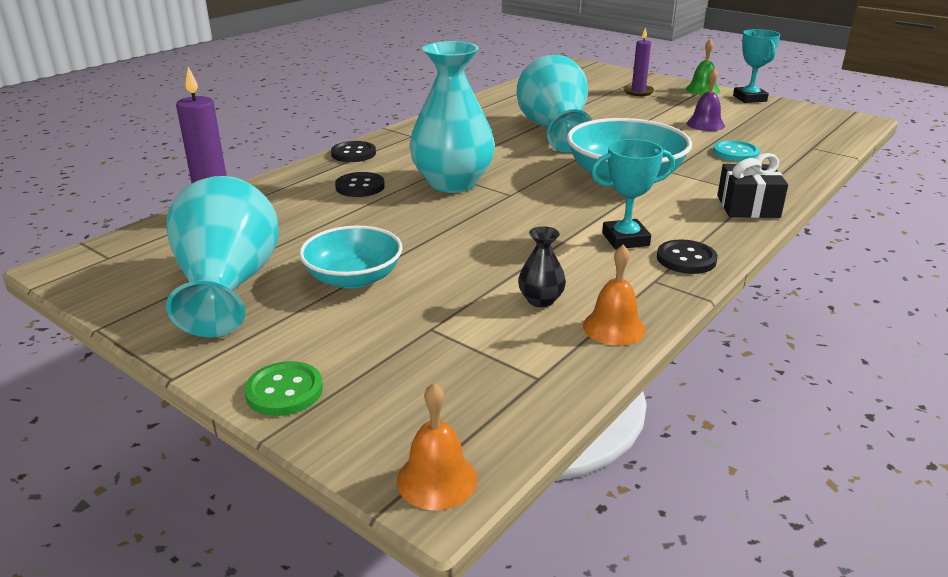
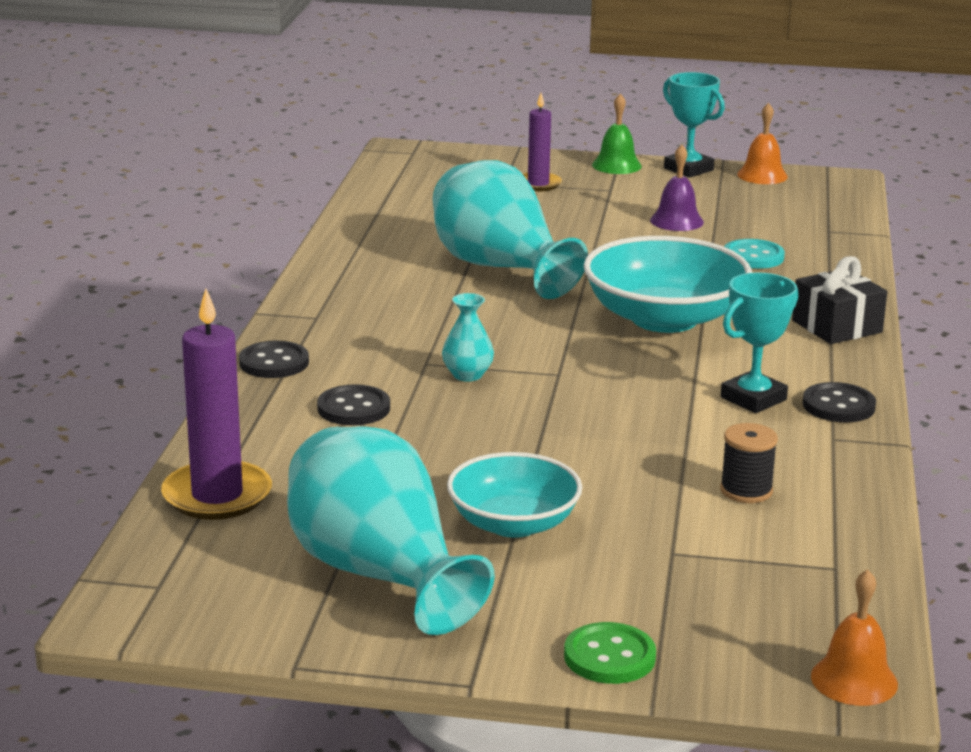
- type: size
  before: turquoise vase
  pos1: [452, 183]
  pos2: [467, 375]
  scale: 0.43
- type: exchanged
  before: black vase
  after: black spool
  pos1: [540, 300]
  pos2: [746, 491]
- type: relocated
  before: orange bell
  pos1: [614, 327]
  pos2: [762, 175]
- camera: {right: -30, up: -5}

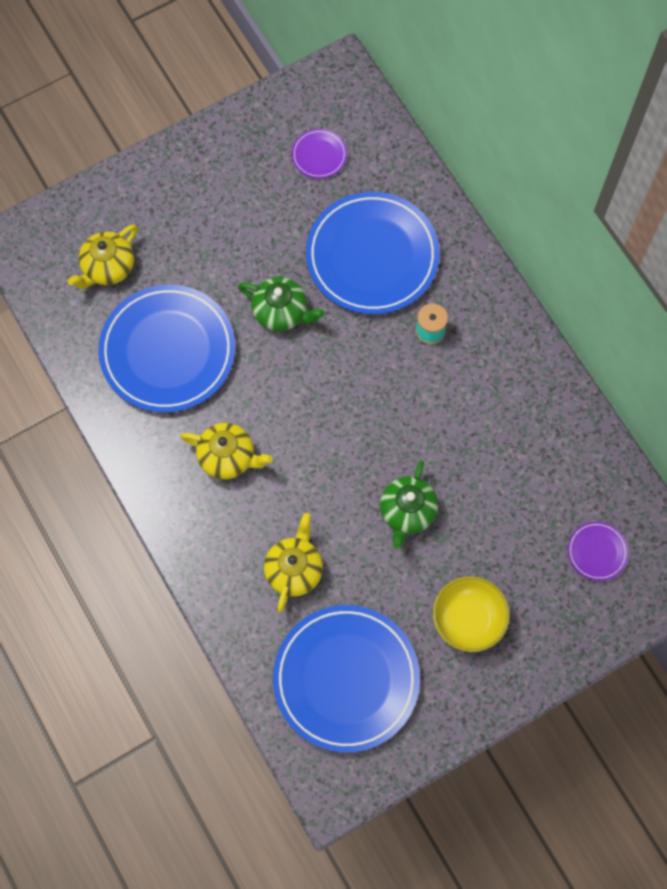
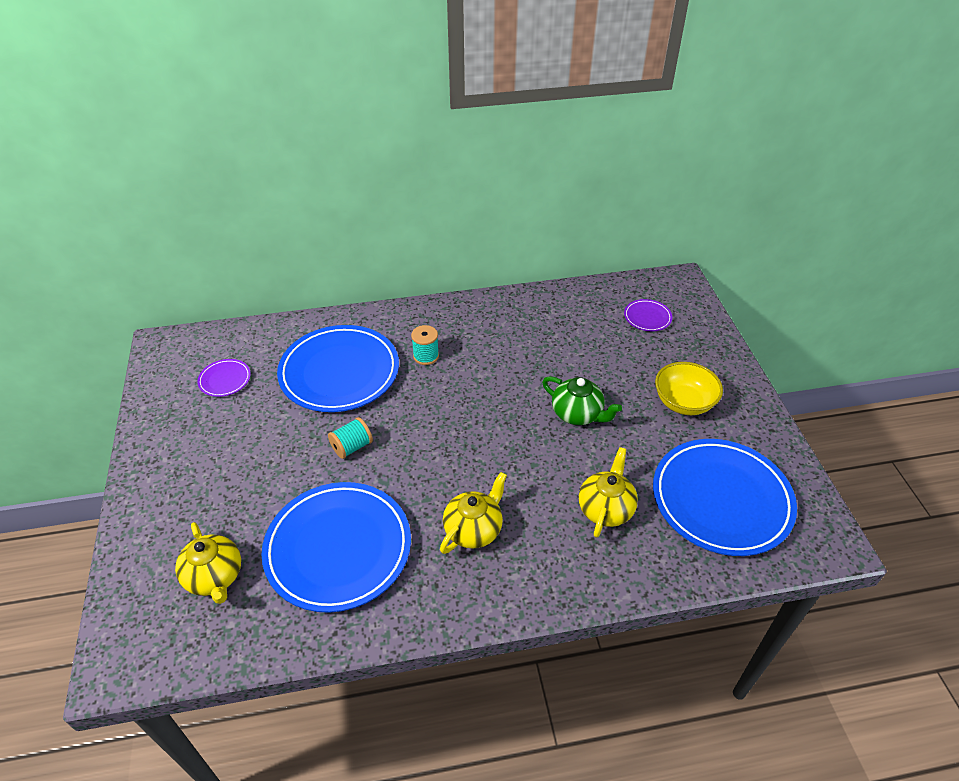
- type: exchanged
  before: green teapot
  after: turquoise spool
  pos1: [281, 312]
  pos2: [352, 447]
- type: spun
  before: yellow teapot
  pos1: [294, 569]
  pos2: [605, 508]
  turn: 75
- camera: {right: -70, up: -25}

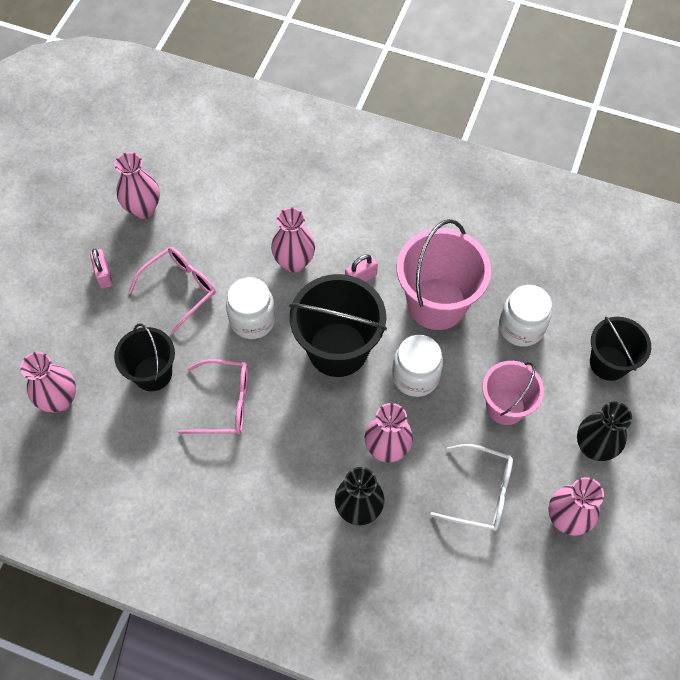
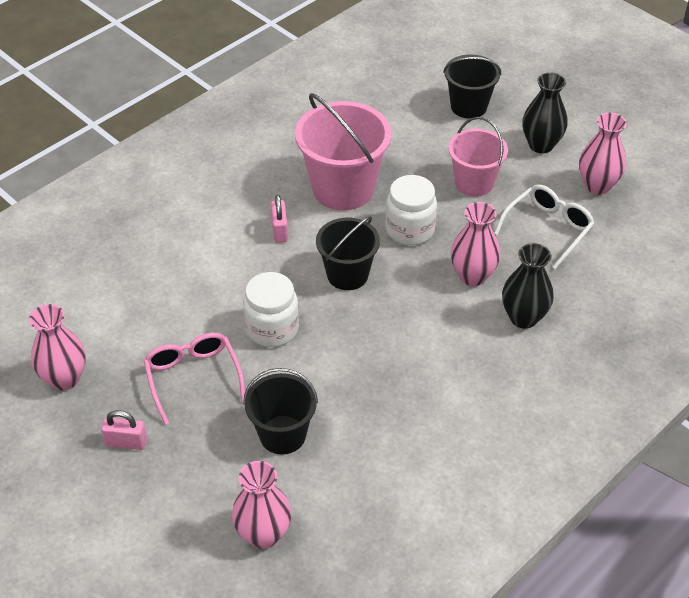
- type: missing
  before: pink vase
  pos1: [294, 262]
- type: size
  before: black bucket
  pos1: [338, 349]
  pos2: [347, 274]
  scale: 0.63
- type: missing
  before: white jar
  pos1: [521, 327]
- type: missing
  before: pink glasses
  pos1: [224, 403]
- camera: {right: -65, up: -15}

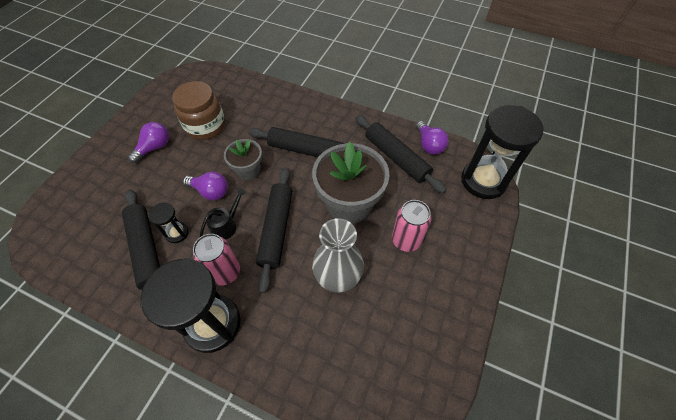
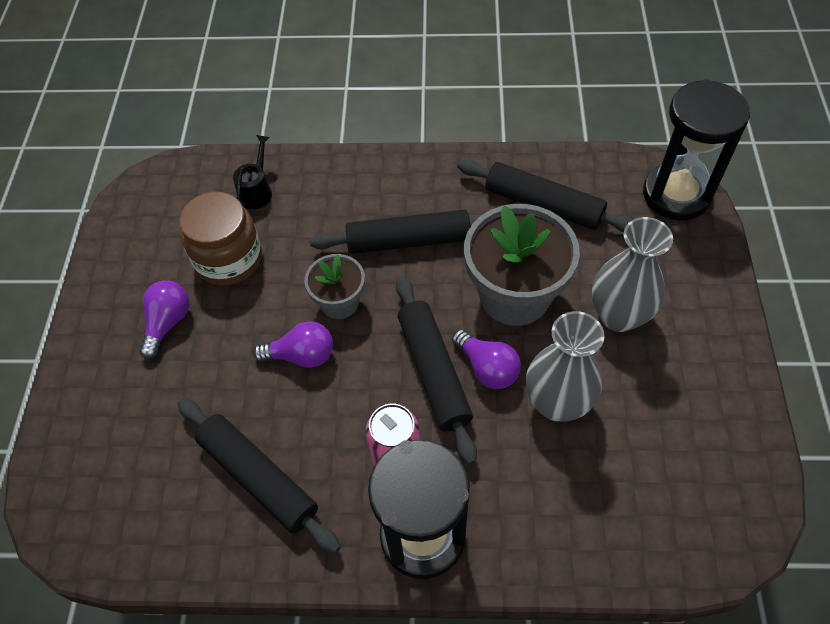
- type: relocated
  before: purple light bulb
  pos1: [429, 145]
  pos2: [487, 368]
- type: relocated
  before: black watering can
  pos1: [226, 225]
  pos2: [257, 191]
- type: exchanged
  before: pink can
  after: grey vase
  pos1: [406, 240]
  pos2: [618, 316]
- type: missing
  before: black hourglass
  pos1: [177, 233]
- camera: {right: -20, up: 0}

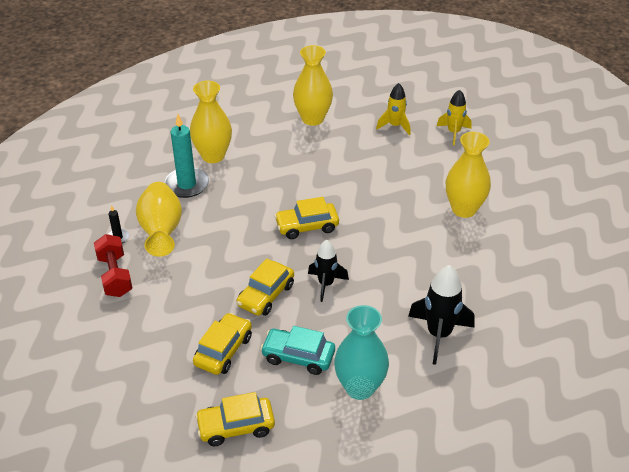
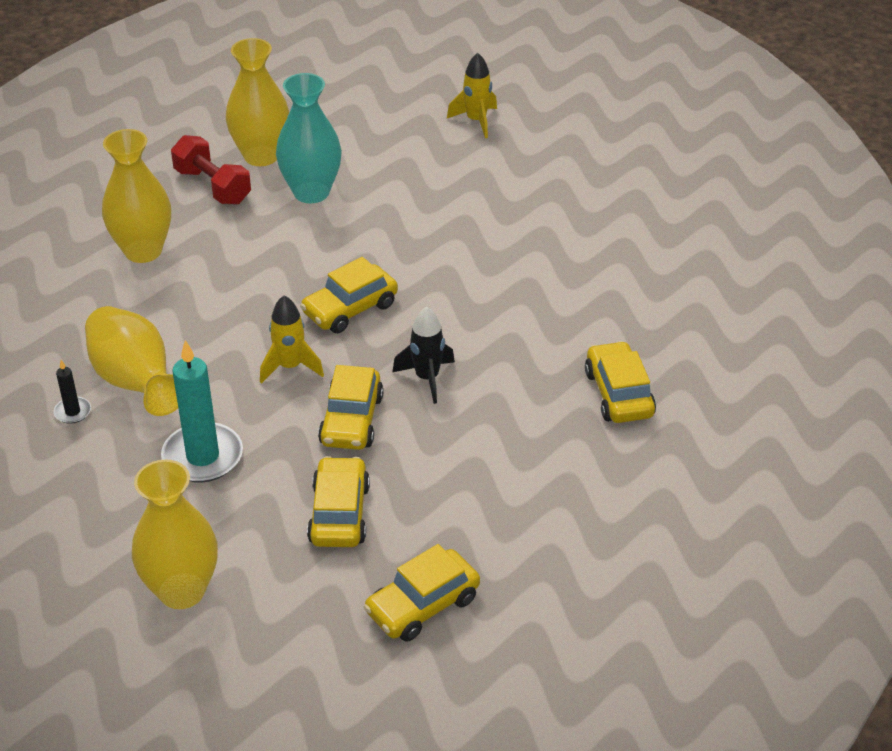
- type: relocated
  before: yellow rocket
  pos1: [395, 126]
  pos2: [290, 367]
- type: relocated
  before: turquoise candle
  pos1: [187, 184]
  pos2: [202, 456]
- type: relocated
  before: yellow vase
  pos1: [464, 209]
  pos2: [182, 591]
- type: relocated
  before: red dumbbell
  pos1: [115, 275]
  pos2: [213, 186]
- type: exchanged
  before: black rocket
  after: yellow car
  pos1: [439, 334]
  pos2: [618, 393]
- type: relocated
  before: turquoise vase
  pos1: [360, 387]
  pos2: [311, 192]
- type: missing
  before: turquoise car
  pos1: [298, 356]
- camera: {right: -25, up: 0}

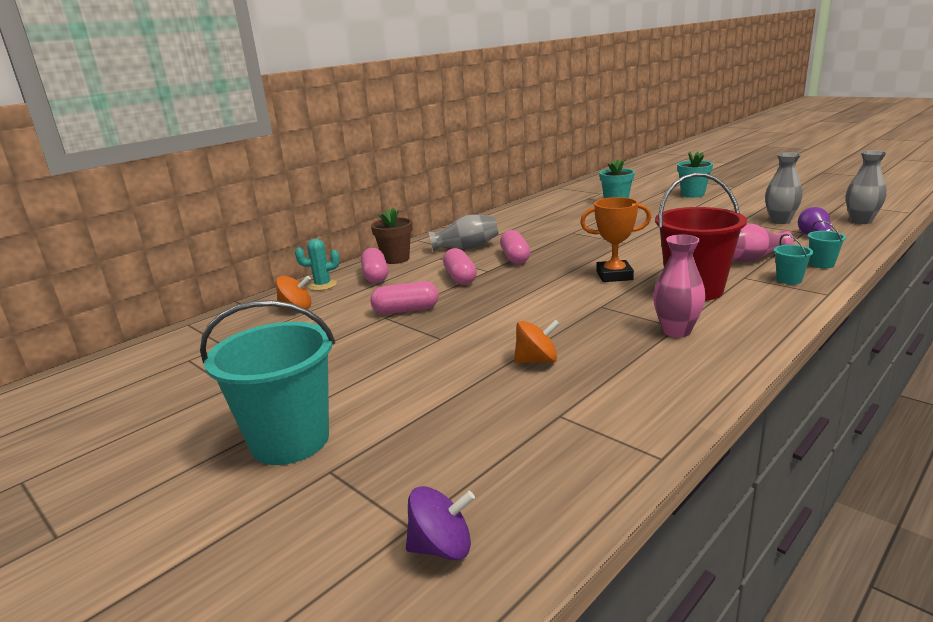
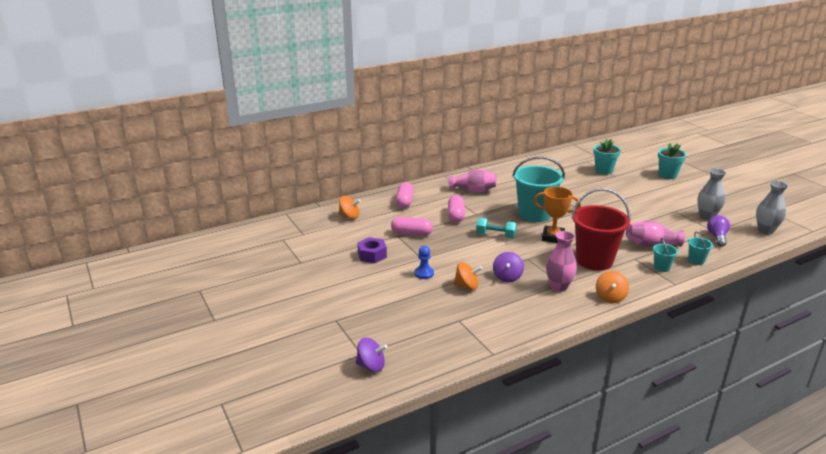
- type: missing
  before: brown flower pot
  pos1: [396, 259]
- type: colour
  before: grey vase
  after: pink vase
  pos1: [467, 248]
  pos2: [473, 191]
- type: missing
  before: pink capsule
  pos1: [515, 258]
- type: missing
  before: turquoise cactus
  pos1: [322, 285]
- type: relocated
  before: turquoise bucket
  pos1: [290, 440]
  pos2: [534, 214]
- type: appeared
  after: turquoise dumbbell
  pos2: [495, 236]
- type: appeared
  after: purple nut
  pos2: [372, 255]
- type: appeared
  after: blue pawn
  pos2: [424, 273]
- type: appeared
  after: purple spinning top
  pos2: [507, 277]
- type: appeared
  after: orange spinning top
  pos2: [610, 297]
- camera: {right: 15, up: 5}

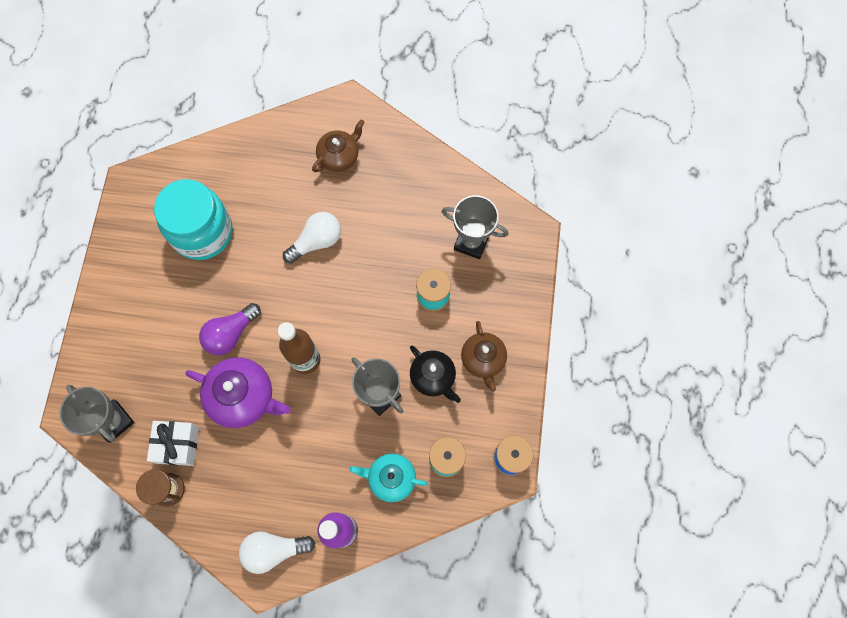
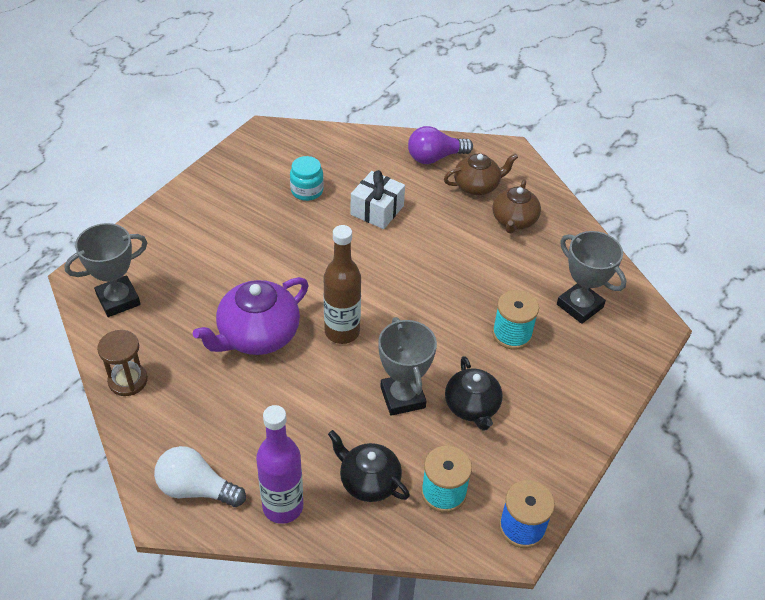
- type: size
  before: turquoise jar
  pos1: [202, 232]
  pos2: [307, 191]
  scale: 0.47
- type: missing
  before: white light bulb
  pos1: [316, 241]
- type: relocated
  before: purple light bulb
  pos1: [230, 334]
  pos2: [435, 157]
- type: relocated
  before: brown teapot
  pos1: [483, 359]
  pos2: [514, 220]
- type: spun
  before: purple teapot
  pos1: [243, 397]
  pos2: [257, 335]
  turn: 90
- type: spun
  before: grey trophy
  pos1: [113, 421]
  pos2: [118, 300]
  turn: 75
- type: relocated
  before: white gift
  pos1: [177, 445]
  pos2: [377, 210]
- type: colour
  before: turquoise teapot
  after: black teapot
  pos1: [391, 478]
  pos2: [368, 481]
- camera: {right: 25, up: -25}

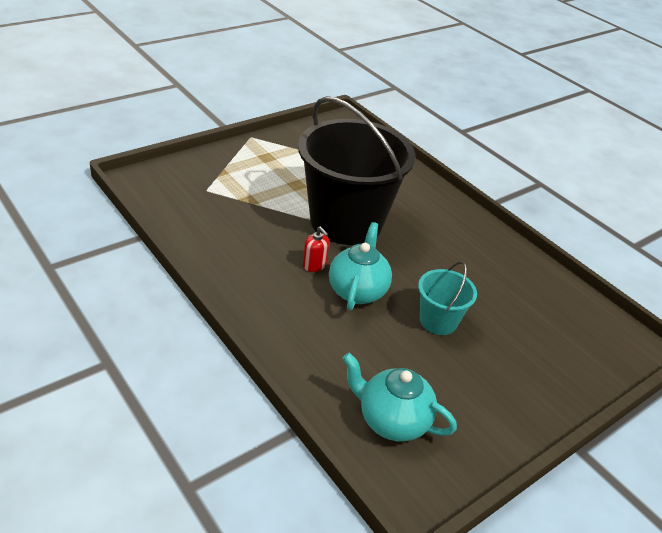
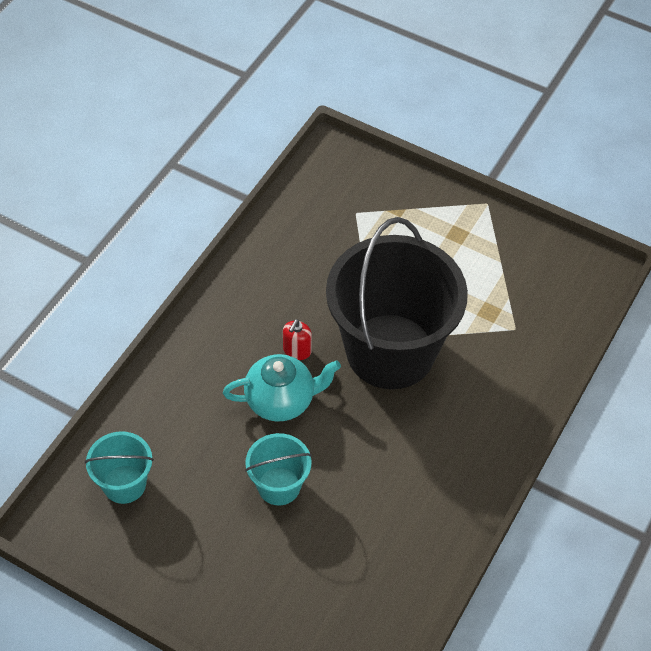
- type: exchanged
  before: turquoise teapot
  after: turquoise bucket
  pos1: [391, 420]
  pos2: [124, 484]
- camera: {right: 70, up: 15}

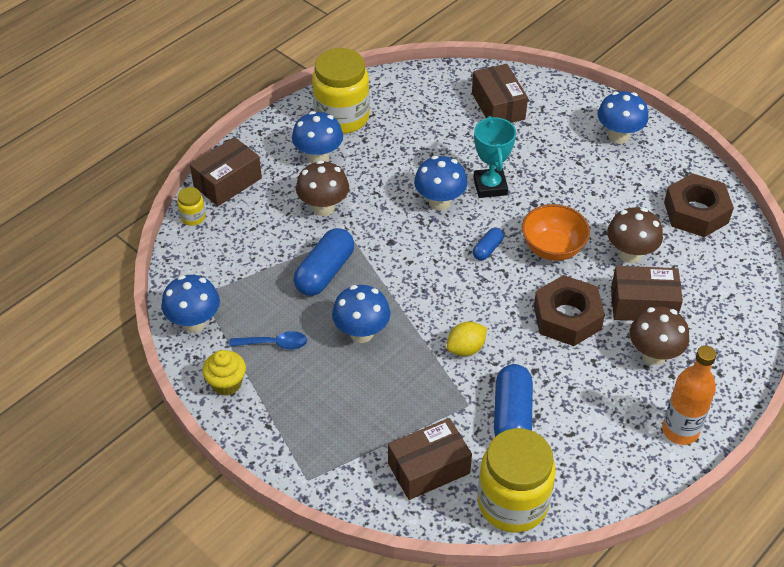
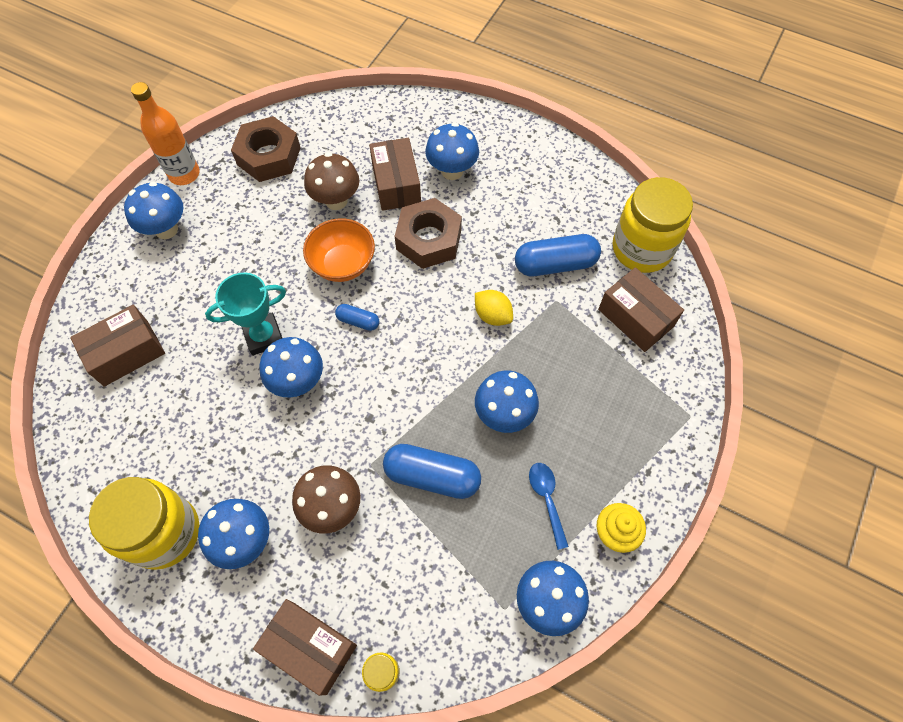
- type: colour
  before: brown mushroom
  after: blue mushroom
  pos1: [653, 355]
  pos2: [452, 171]
- type: relocated
  before: orange bottle
  pos1: [680, 430]
  pos2: [184, 174]
- camera: {right: -105, up: 15}

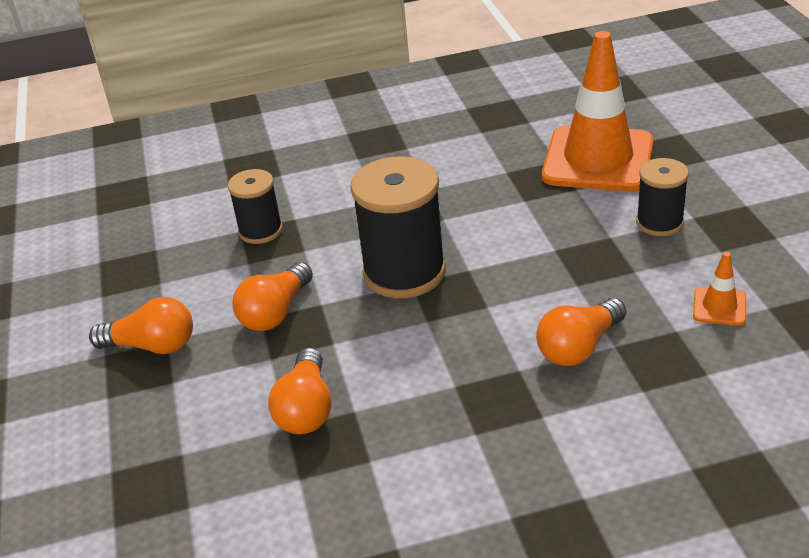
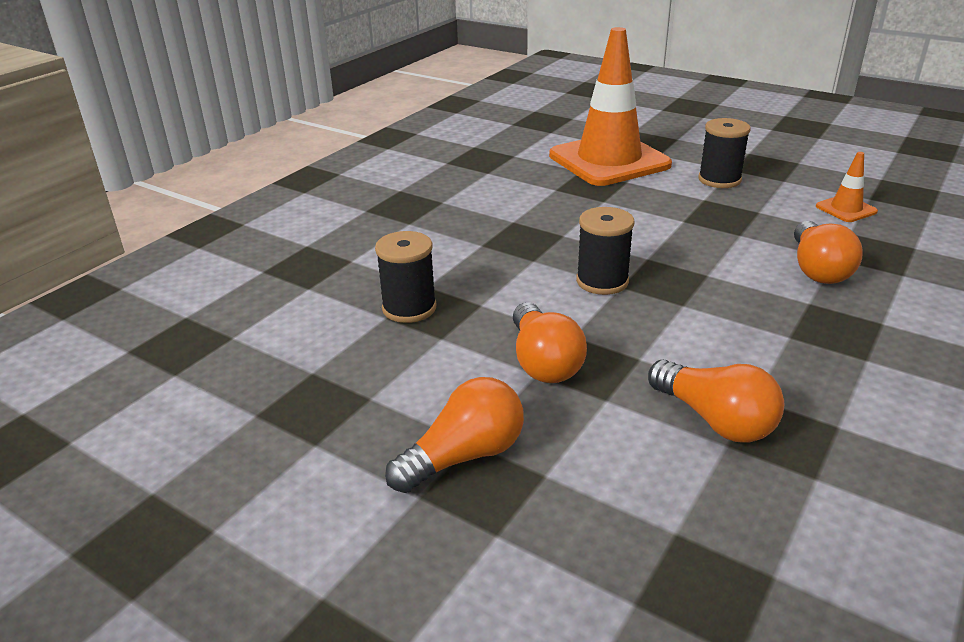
- type: size
  before: black spool
  pos1: [404, 272]
  pos2: [602, 281]
  scale: 0.57
- camera: {right: -45, up: -5}

